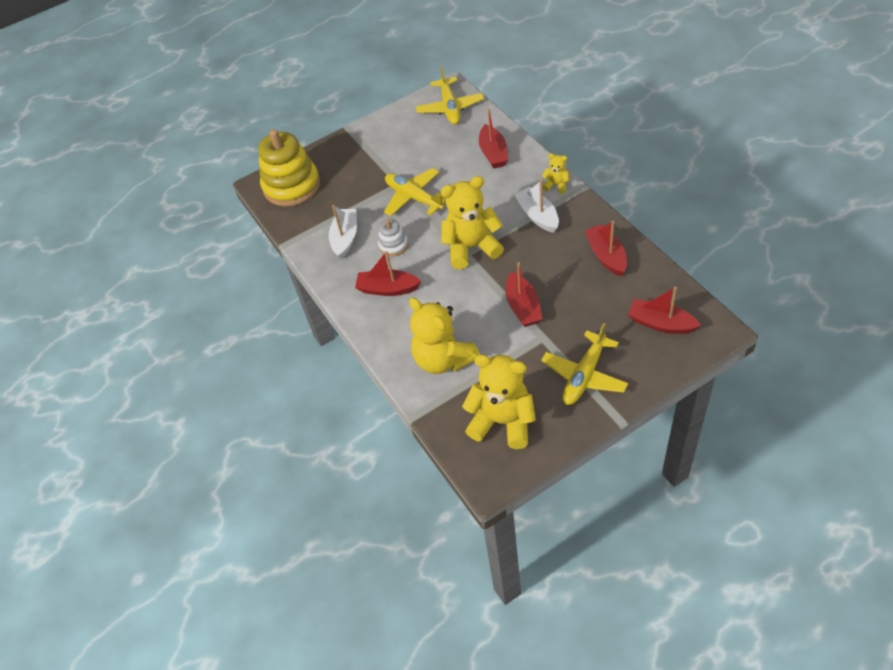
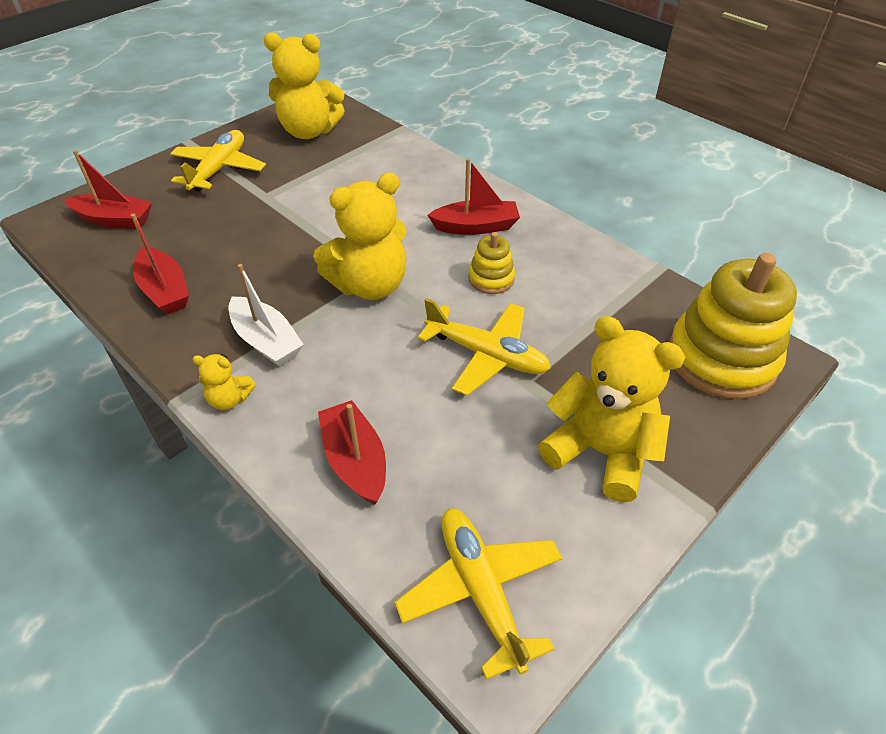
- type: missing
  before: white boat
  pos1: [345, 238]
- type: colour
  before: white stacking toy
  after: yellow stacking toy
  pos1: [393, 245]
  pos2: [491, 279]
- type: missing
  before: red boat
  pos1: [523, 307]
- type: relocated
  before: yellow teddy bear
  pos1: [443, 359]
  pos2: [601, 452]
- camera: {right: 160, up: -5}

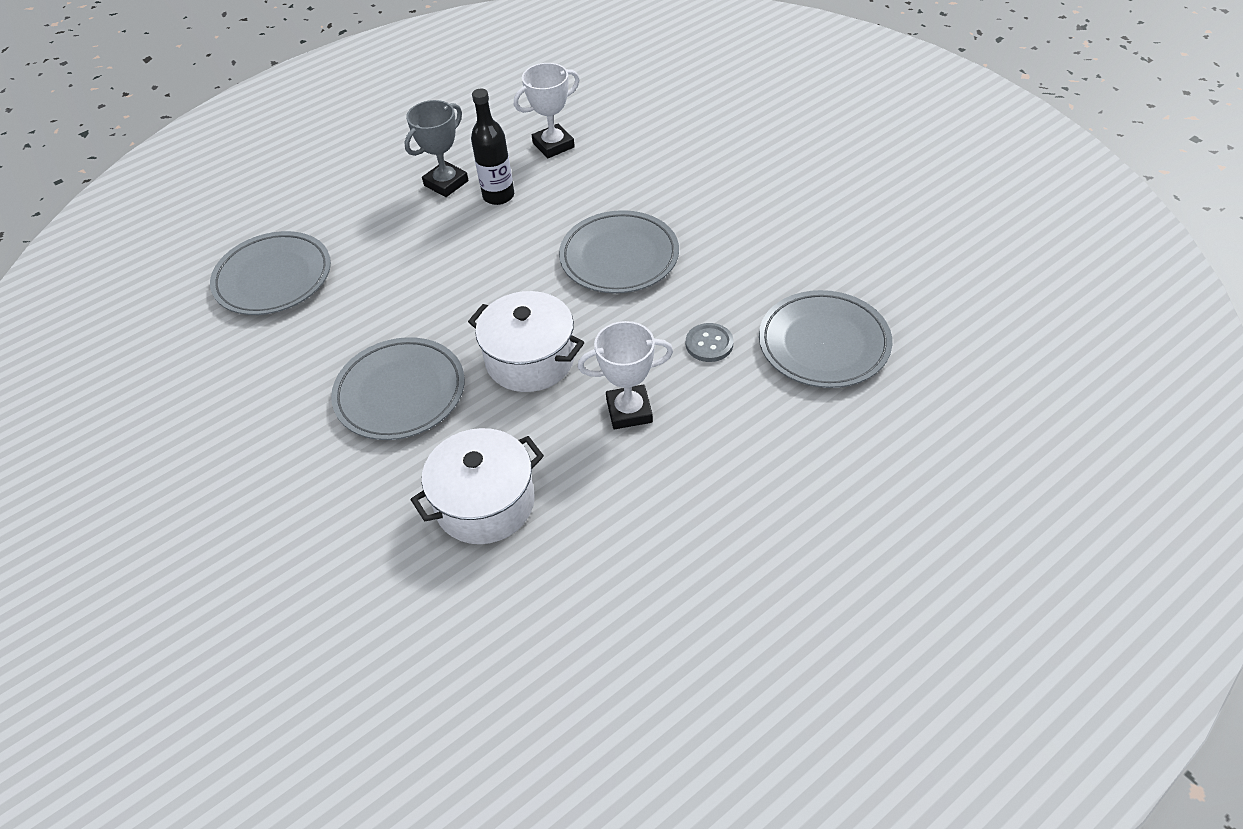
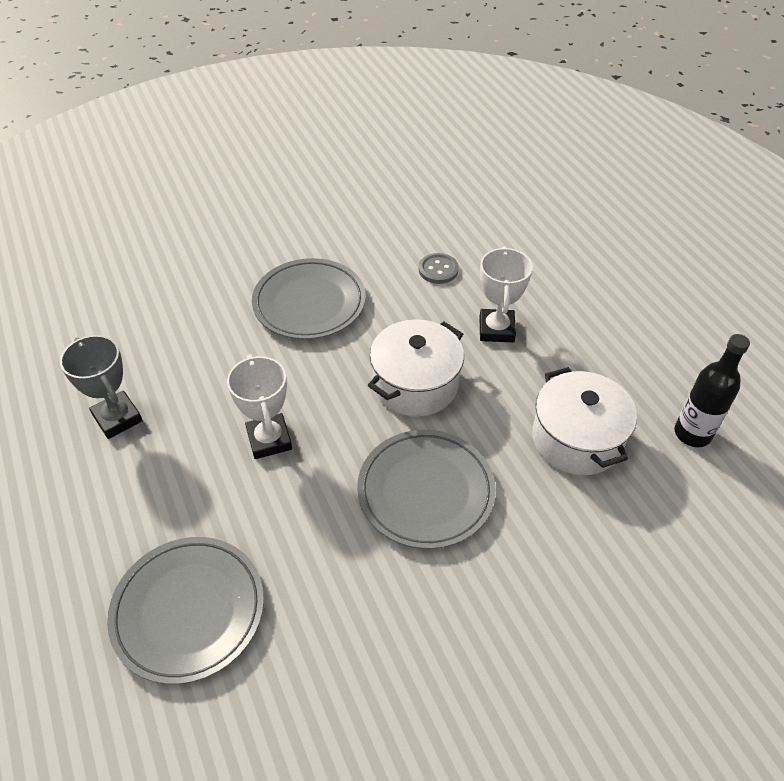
- type: relocated
  before: white trophy
  pos1: [553, 145]
  pos2: [269, 439]
- type: relocated
  before: black bottle
  pos1: [498, 196]
  pos2: [692, 433]
- type: missing
  before: grey plate
  pos1: [824, 344]
- camera: {right: -80, up: 0}

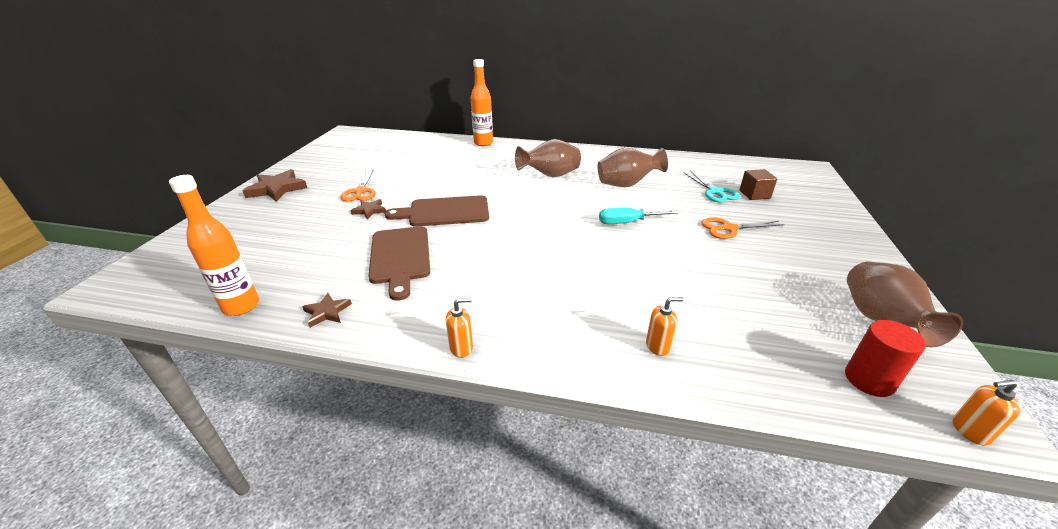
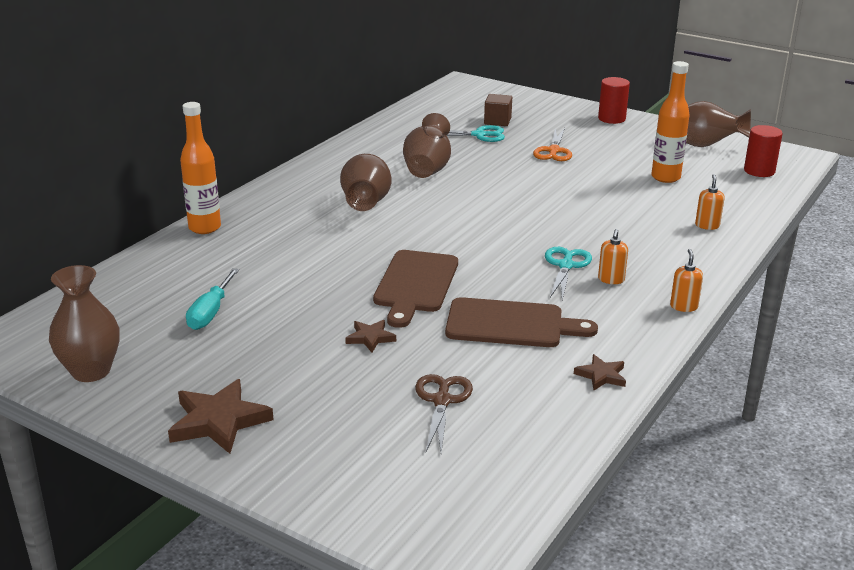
- type: missing
  before: orange scissors
  pos1: [360, 191]
- type: relocated
  before: orange bottle
  pos1: [241, 306]
  pos2: [665, 177]
- type: relocated
  before: turquoise screwdriver
  pos1: [627, 222]
  pos2: [211, 312]
- type: relocated
  before: orange soap dispenser
  pos1: [970, 431]
  pos2: [611, 279]
- type: appeared
  after: red cylinder
  pos2: [611, 118]
- type: appeared
  after: turquoise scissors
  pos2: [566, 266]
- type: appeared
  after: brown vase
  pos2: [91, 371]
- type: appeared
  after: brown scissors
  pos2: [442, 401]
- camera: {right: -70, up: -5}

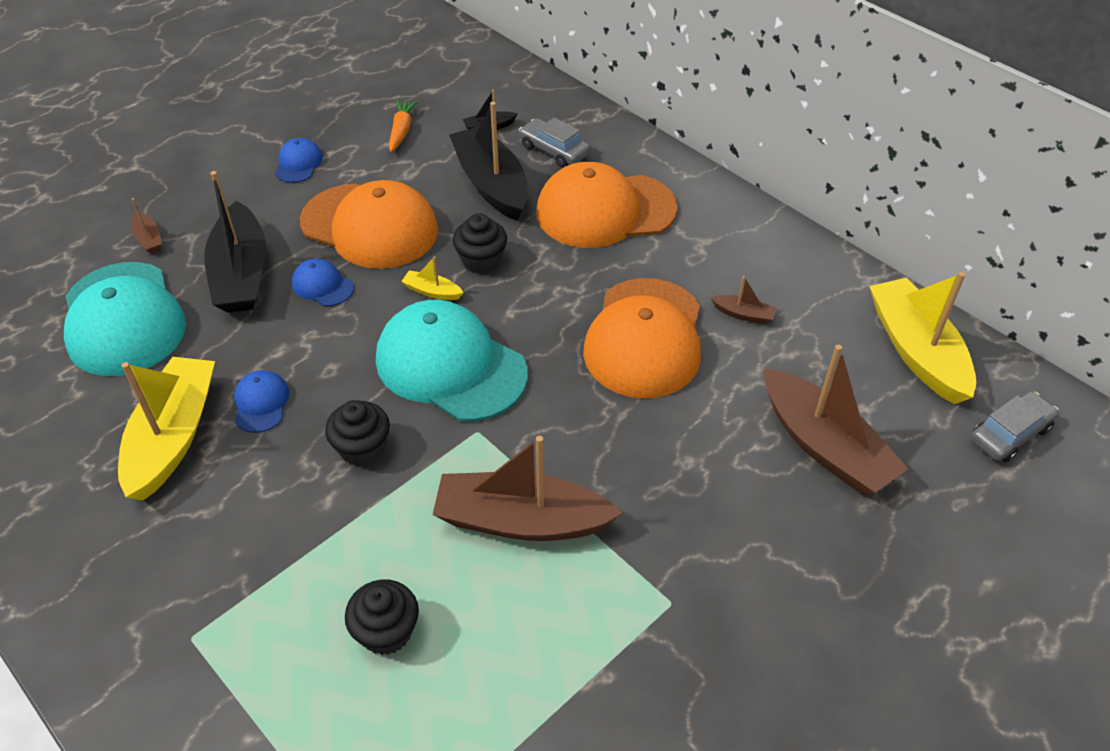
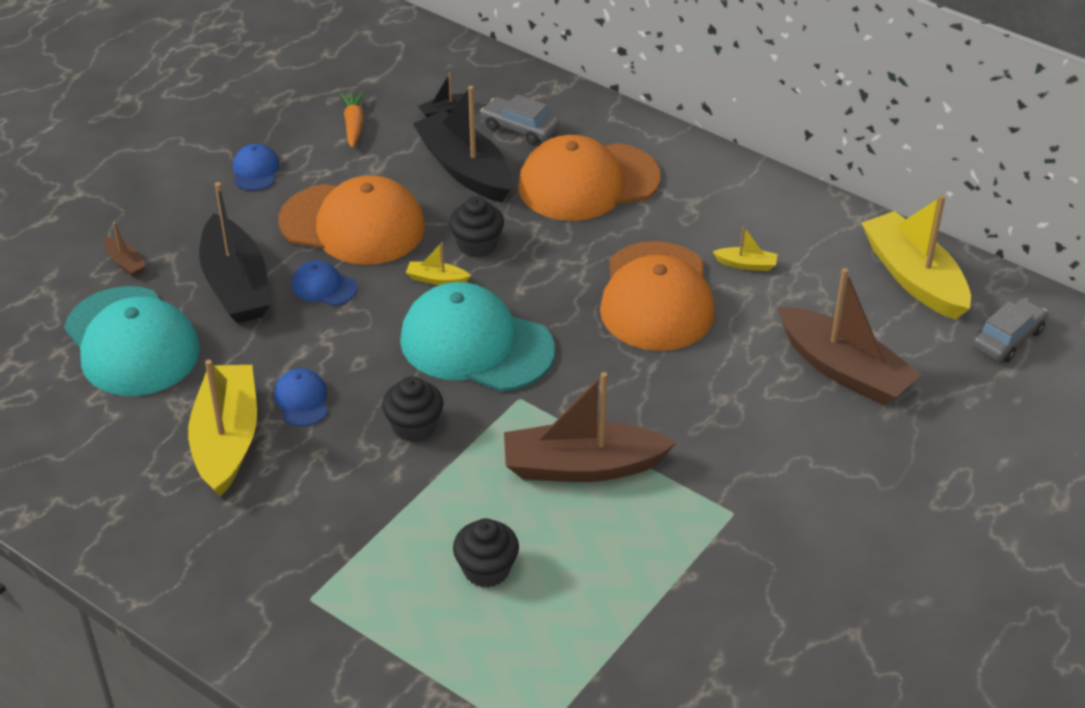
- type: colour
  before: brown boat
  after: yellow boat
  pos1: [743, 314]
  pos2: [746, 264]
- camera: {right: -10, up: -5}

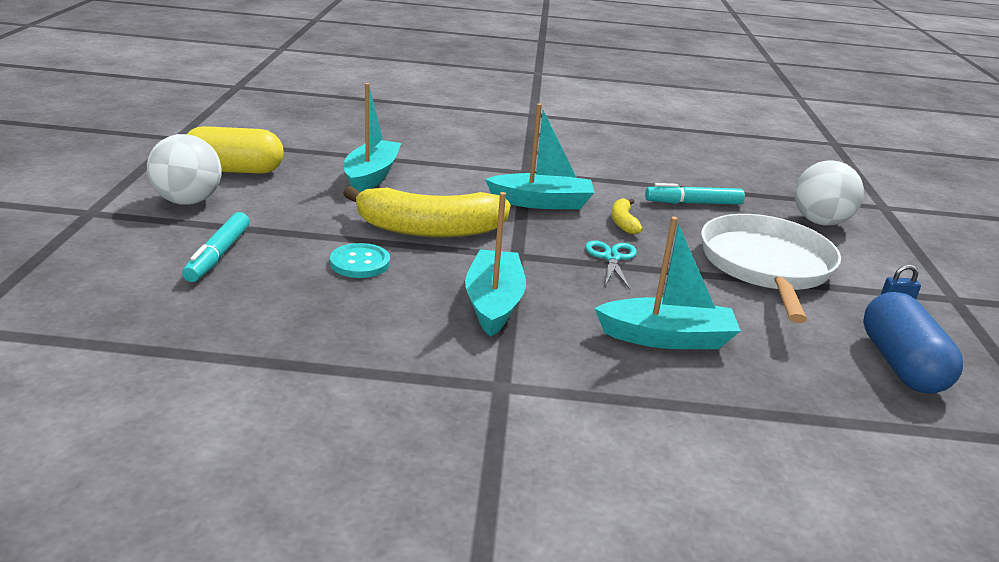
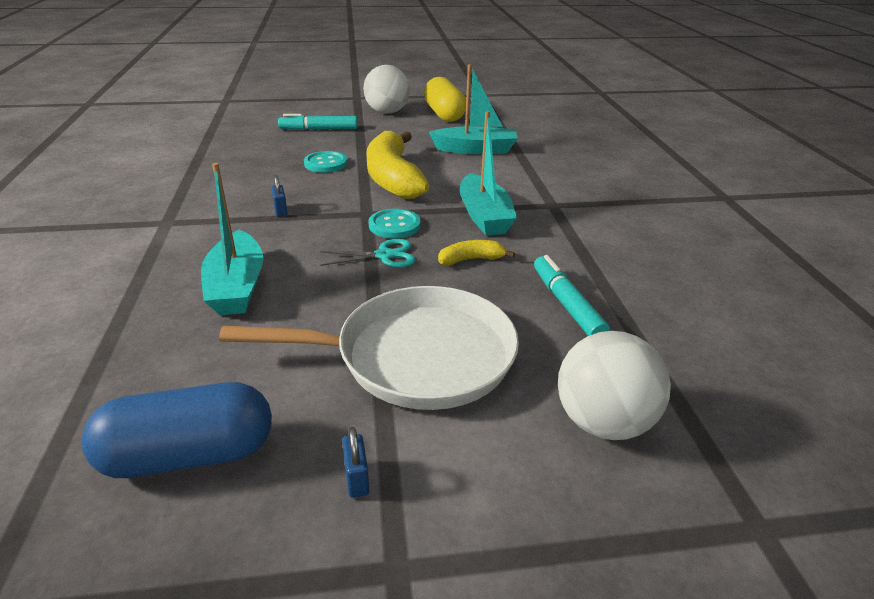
- type: exchanged
  before: turquoise boat
  after: blue padlock
  pos1: [494, 303]
  pos2: [280, 210]
- type: appeared
  after: turquoise button
  pos2: [394, 225]
- camera: {right: 80, up: 5}

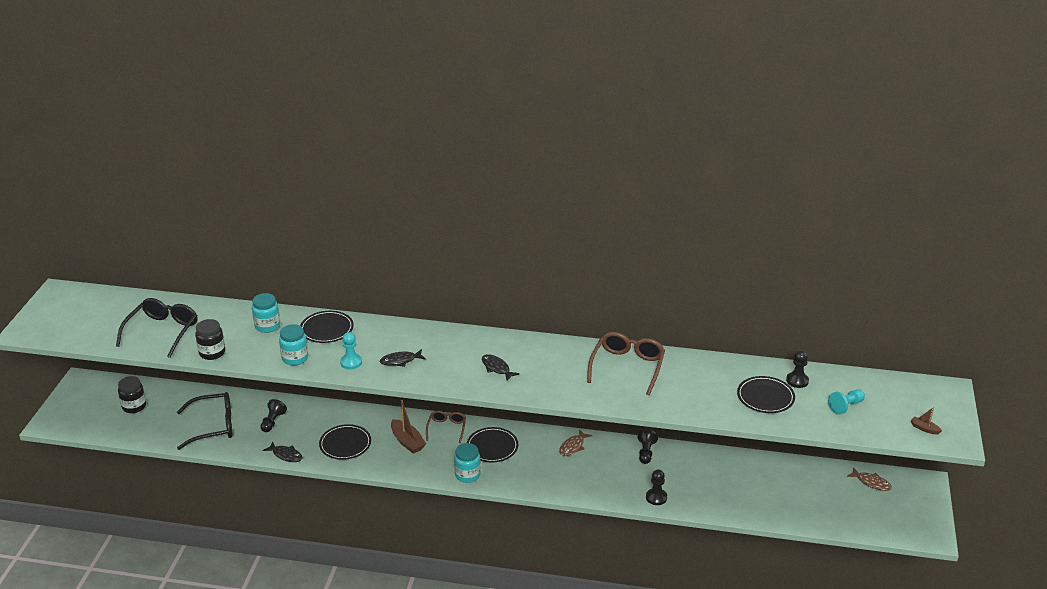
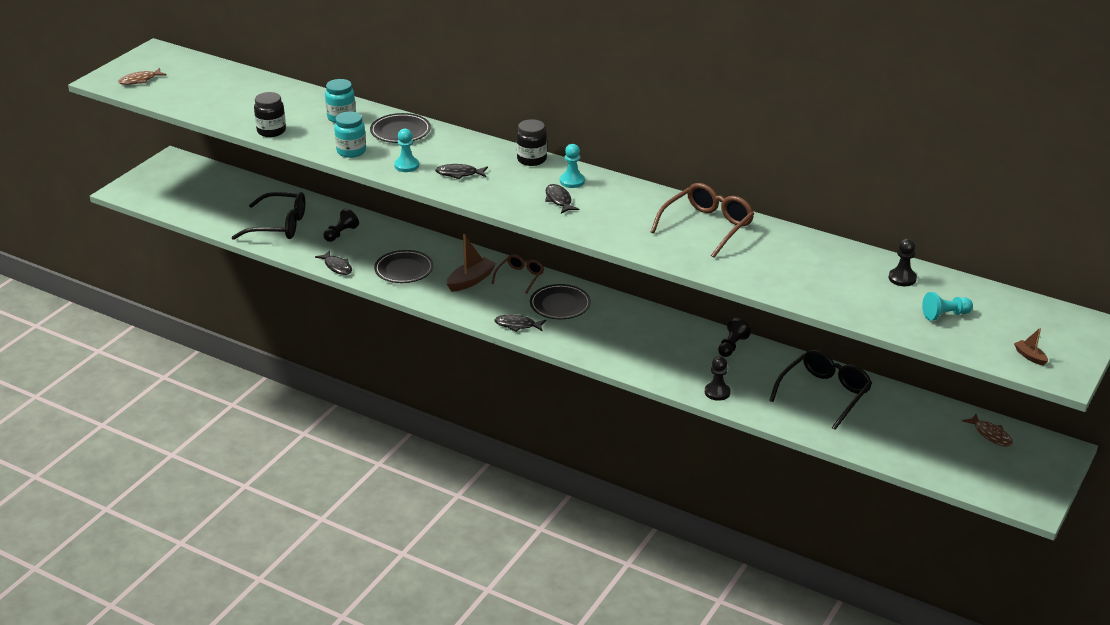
- type: relocated
  before: black glasses
  pos1: [162, 331]
  pos2: [824, 394]
- type: relocated
  before: black jar
  pos1: [134, 406]
  pos2: [531, 159]
- type: missing
  before: black plate
  pos1: [765, 397]
- type: spun
  before: brown boat
  pos1: [407, 442]
  pos2: [470, 281]
  turn: -120
- type: relocated
  before: brown fish
  pos1: [573, 446]
  pos2: [140, 80]
- type: exchanged
  before: turquoise jar
  after: black fish
  pos1: [467, 475]
  pos2: [517, 325]
- type: appeared
  after: turquoise pawn
  pos2: [572, 181]
- camera: {right: 20, up: 0}

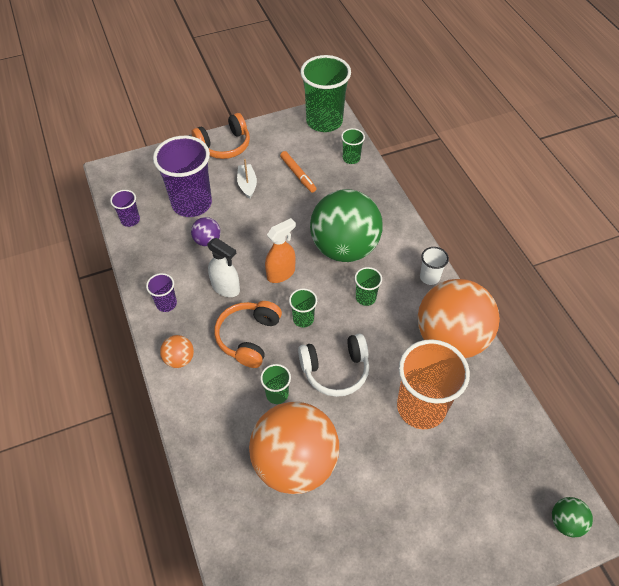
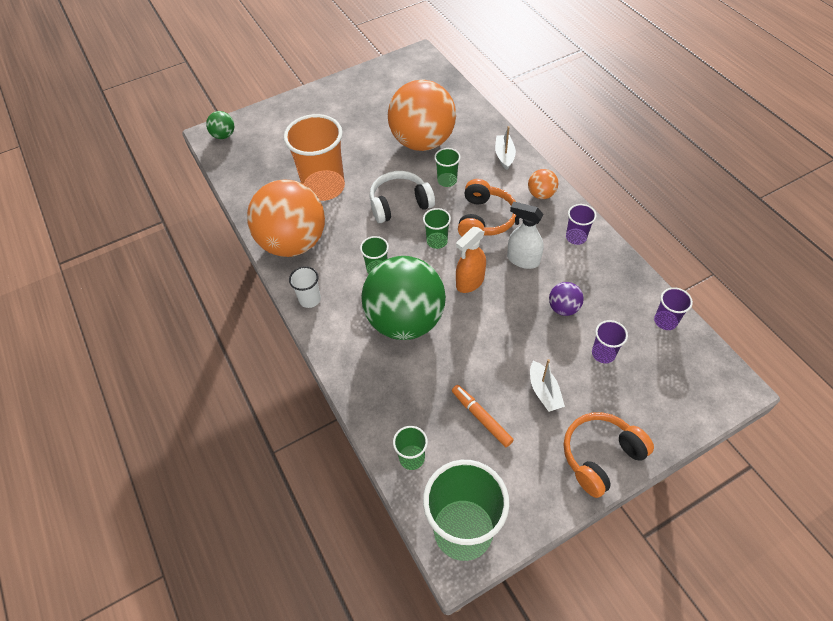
- type: size
  before: purple cup
  pos1: [192, 203]
  pos2: [603, 353]
  scale: 0.47
- type: appeared
  after: white boat
  pos2: [504, 156]
- camera: {right: 175, up: 0}

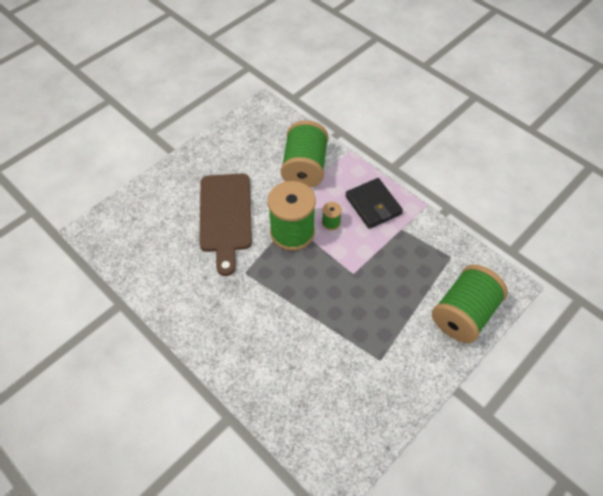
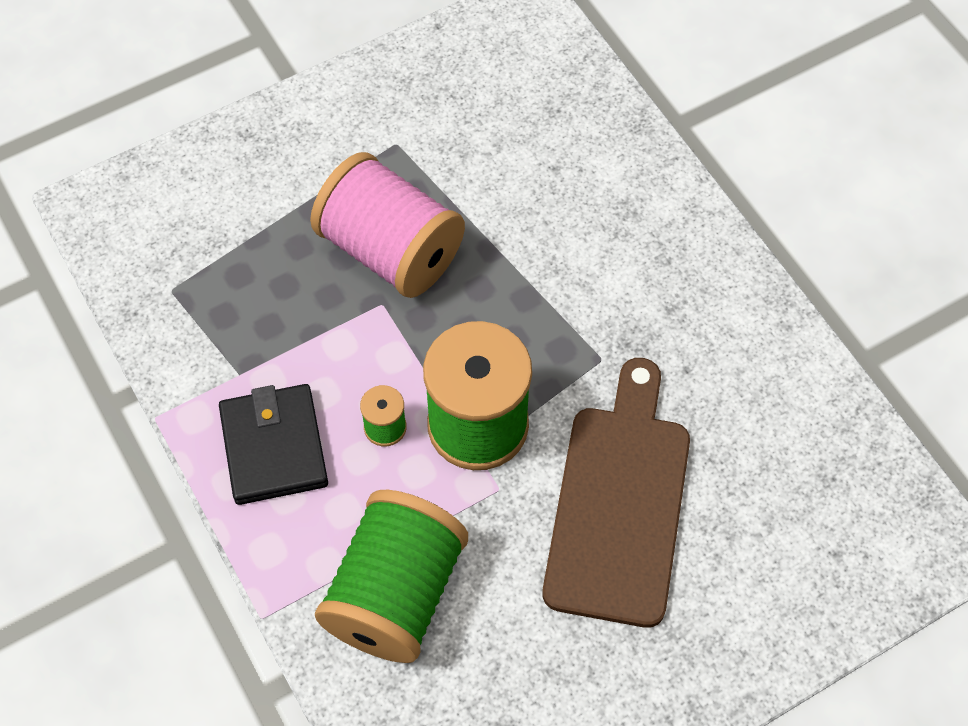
- type: missing
  before: green spool
  pos1: [464, 314]
- type: appeared
  after: pink spool
  pos2: [390, 250]
- camera: {right: -165, up: 5}

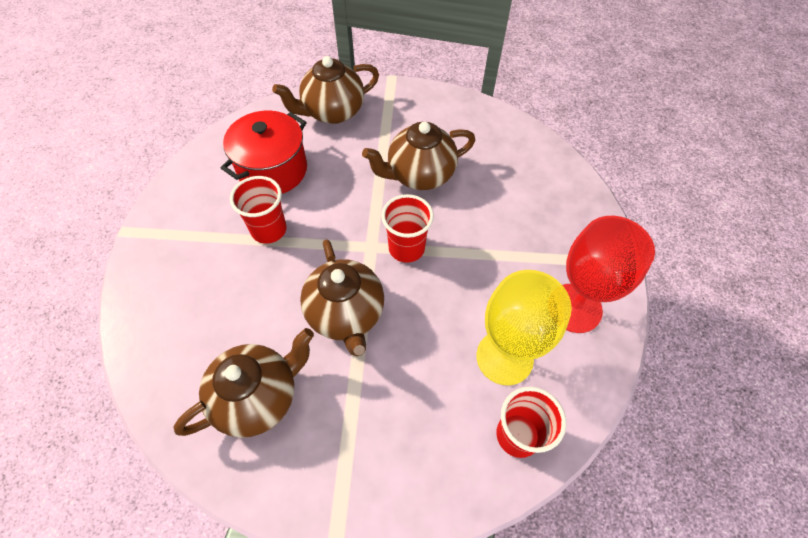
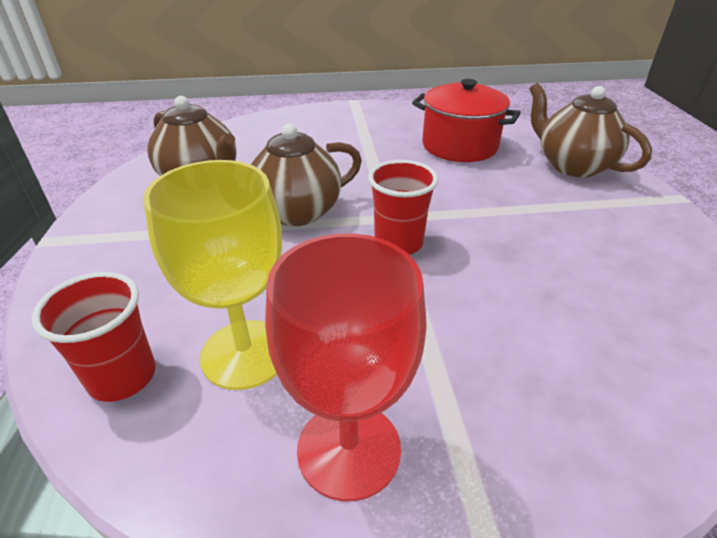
- type: missing
  before: brown teapot
  pos1: [419, 175]
- type: missing
  before: red cup
  pos1: [269, 230]
- camera: {right: 80, up: -20}

